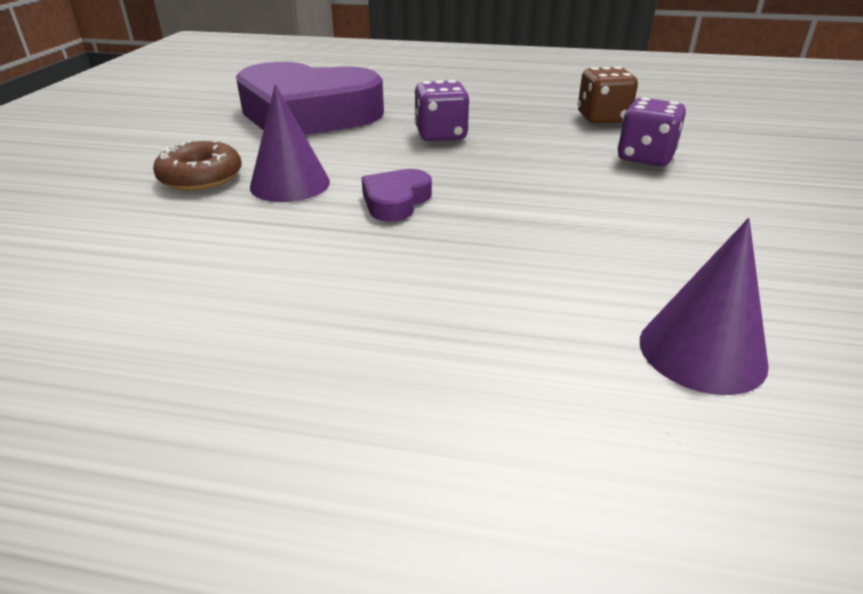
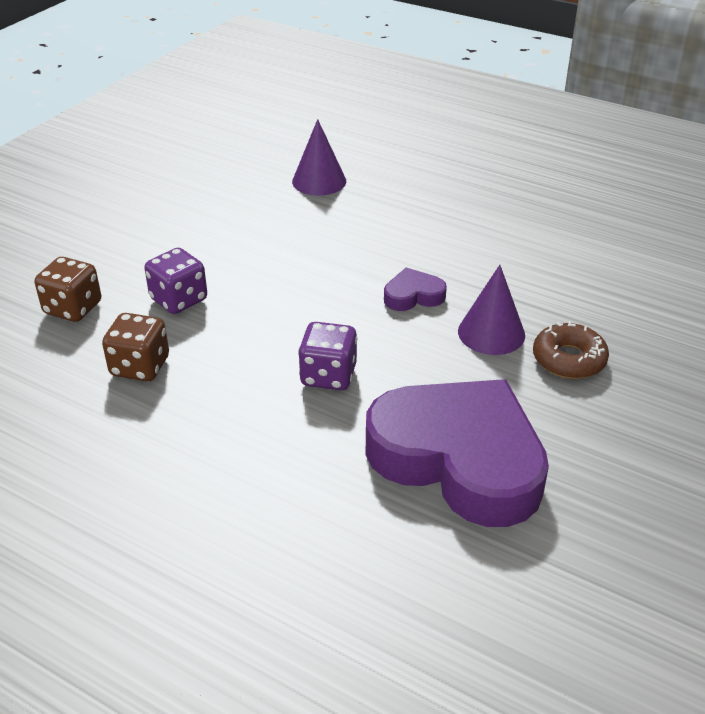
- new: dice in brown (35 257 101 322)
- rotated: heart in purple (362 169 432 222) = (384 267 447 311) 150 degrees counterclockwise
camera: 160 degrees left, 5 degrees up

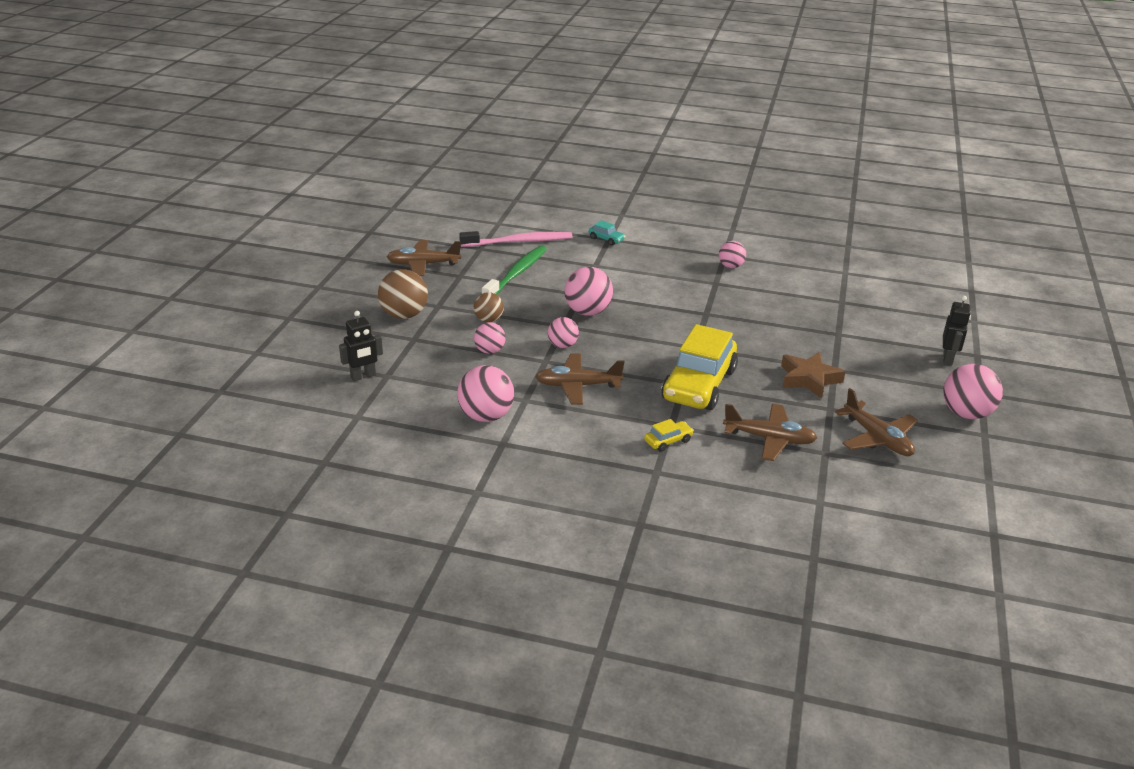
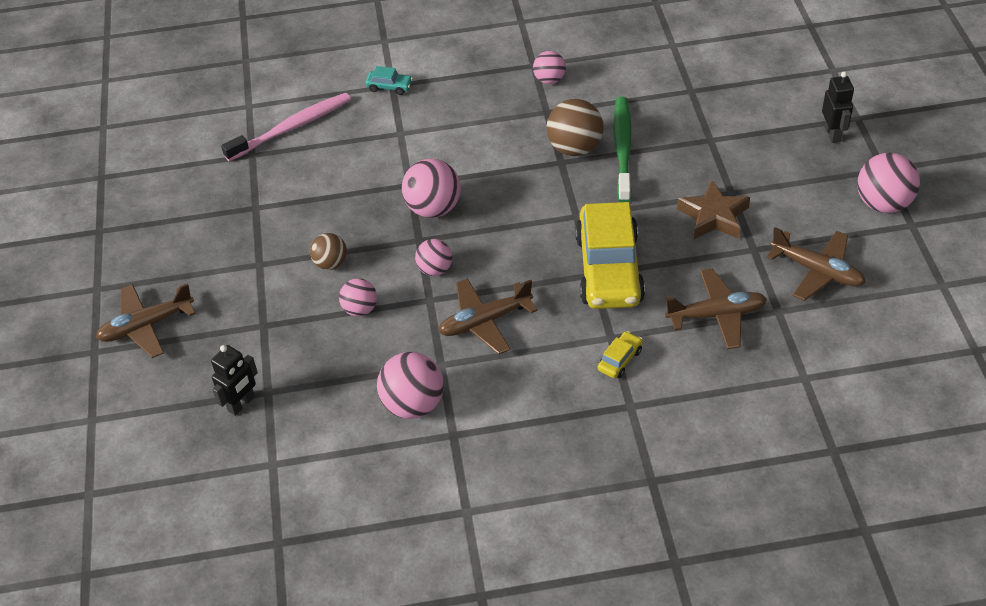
- shifted: plane in brown (387 240 461 276) to (96 283 196 358)
- shifted: ball in brown (378 269 428 319) to (547 99 604 156)
- shifted: toothbrush in green (482 245 547 295) to (613 97 632 202)
camera: 20 degrees left, 15 degrees up

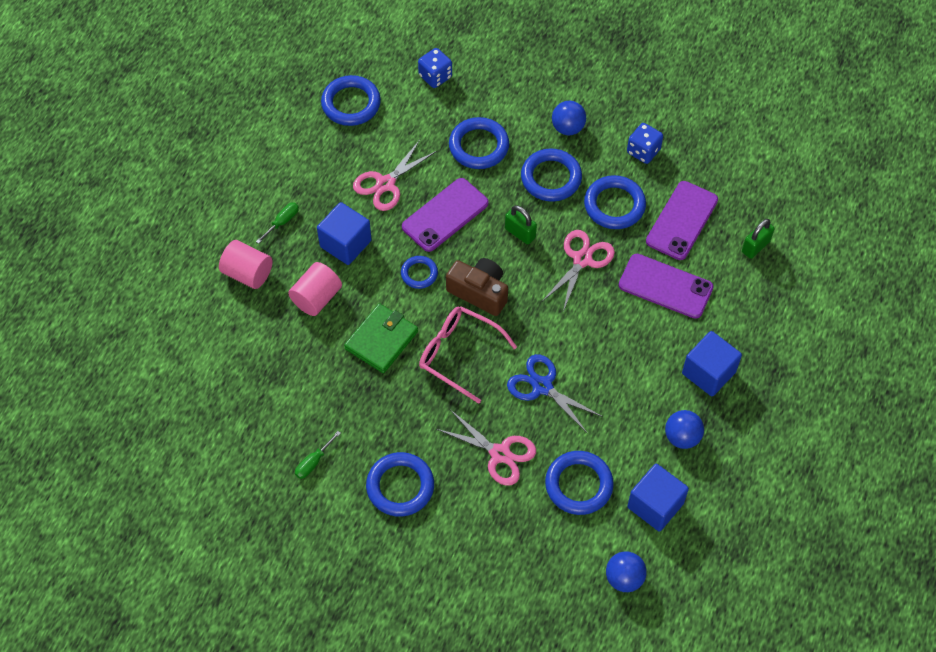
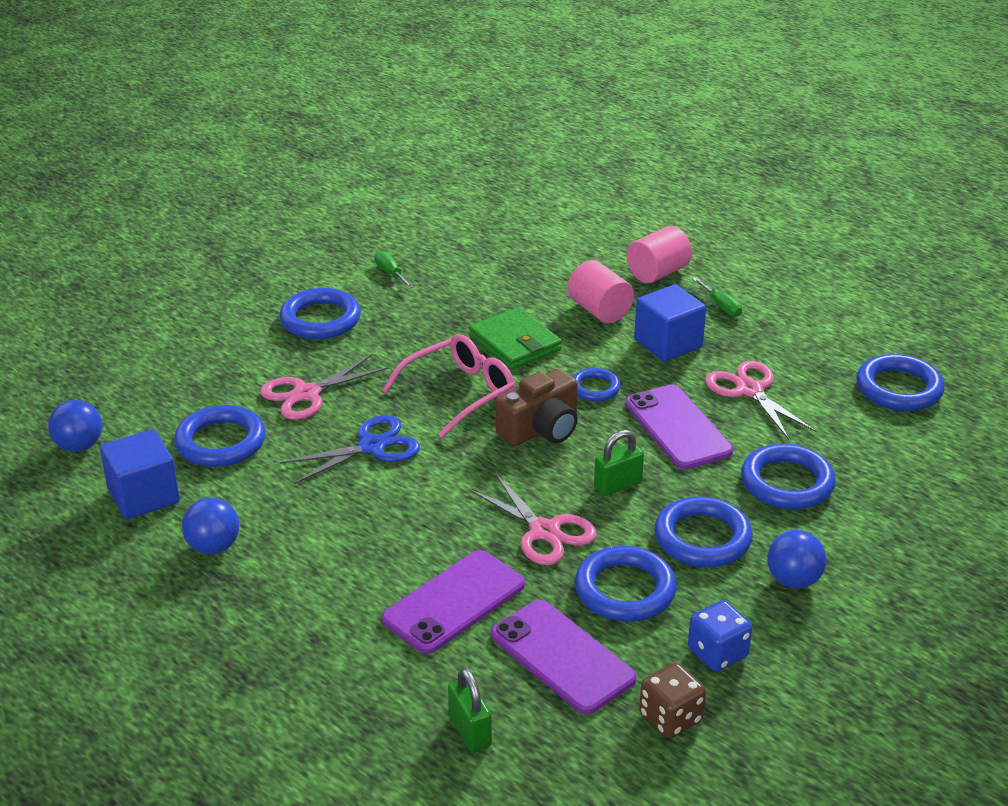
- new: dice in brown (639 663 706 738)
- gone: dice in blue (418 48 452 88)
- gone: cube in blue (682 331 742 396)
camera: 110 degrees right, 25 degrees down

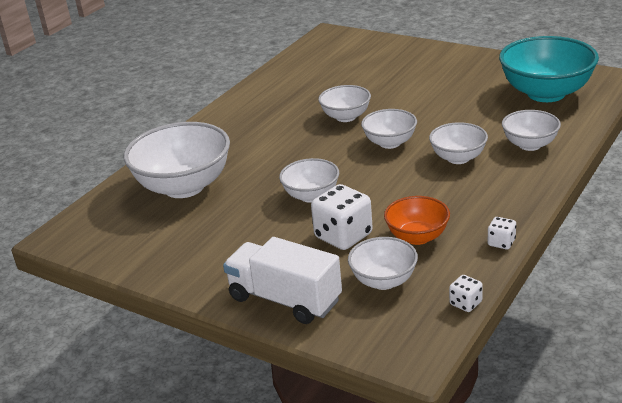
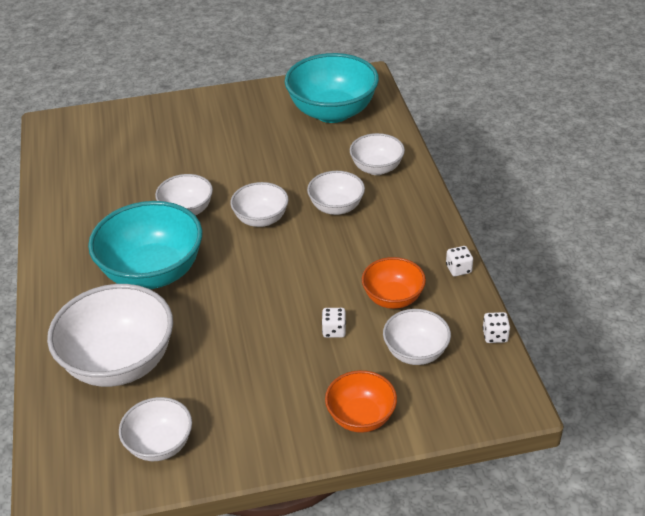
- new: bowl in turquoise (88 201 202 289)
- shifted: bowl in white (279 158 339 203) to (119 397 192 461)
- scaled: dice in white (311 184 373 250) = (322 308 346 338) x0.50
- swapped: truck in white (223 237 342 324) to bowl in orange (325 370 397 433)
camera: 45 degrees left, 10 degrees up

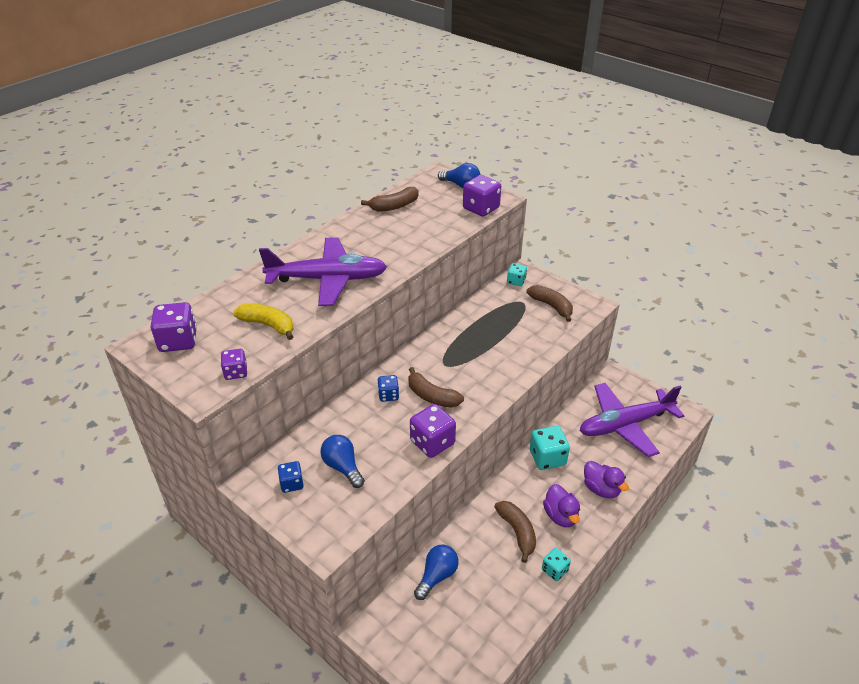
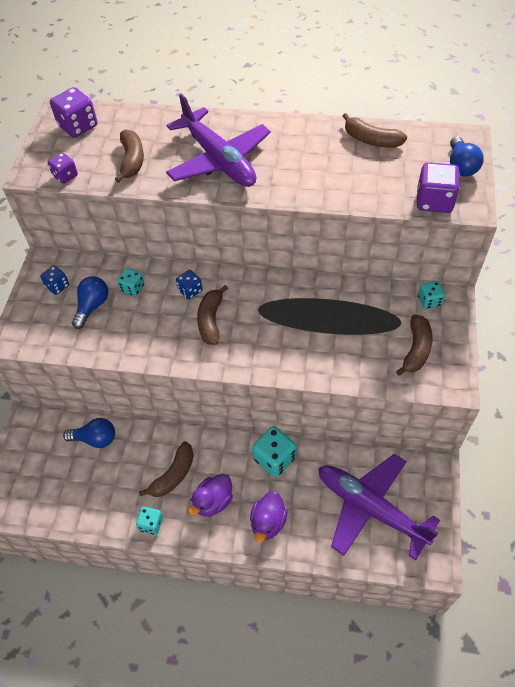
- repainted: banana in yellow (233 304 294 340) to banana in brown (115 129 144 183)
- new: dice in turquoise (117 268 144 297)
- gone: dice in purple (410 404 456 458)
camera: 60 degrees right, 15 degrees up

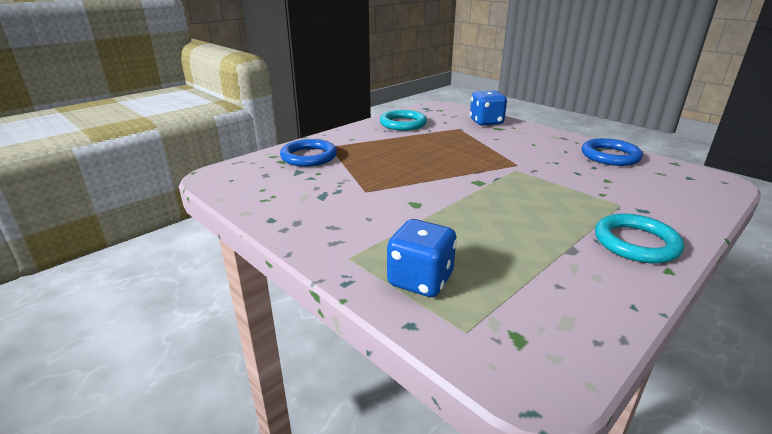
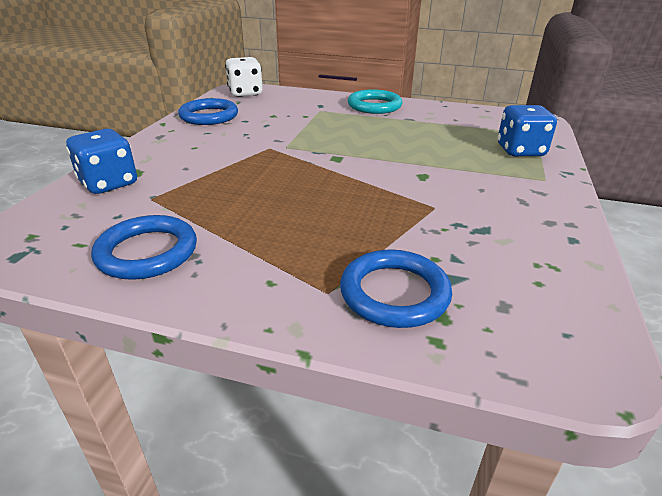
- repainted: ring in turquoise (380 110 427 131) to ring in blue (91 215 197 280)
- new: dice in white (225 57 263 97)
camera: 120 degrees left, 5 degrees up

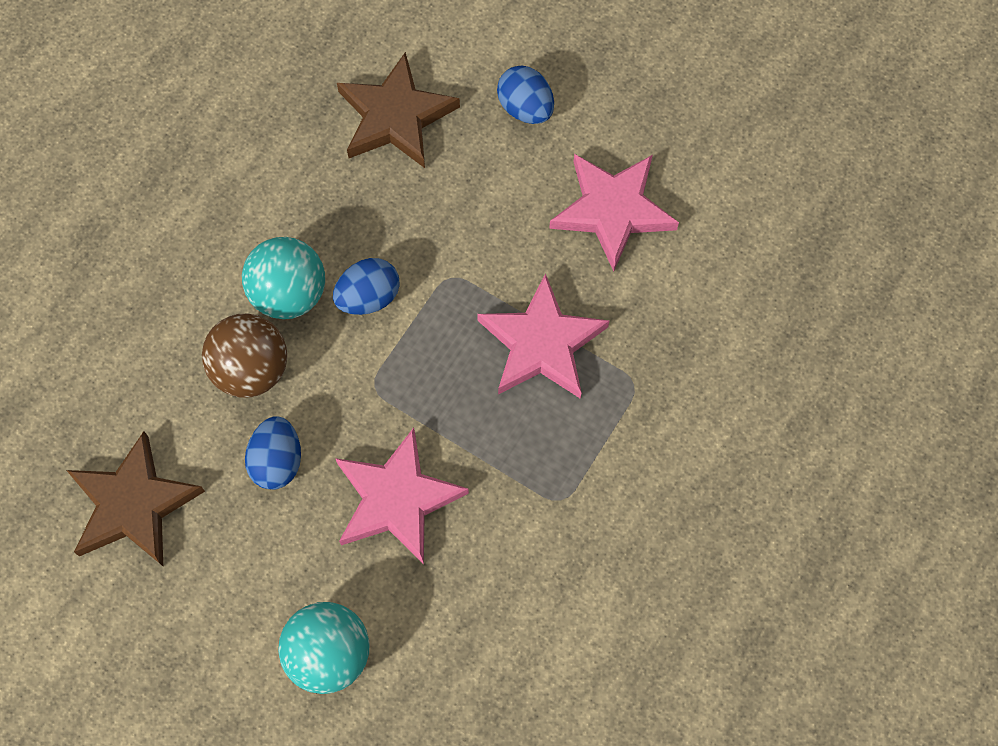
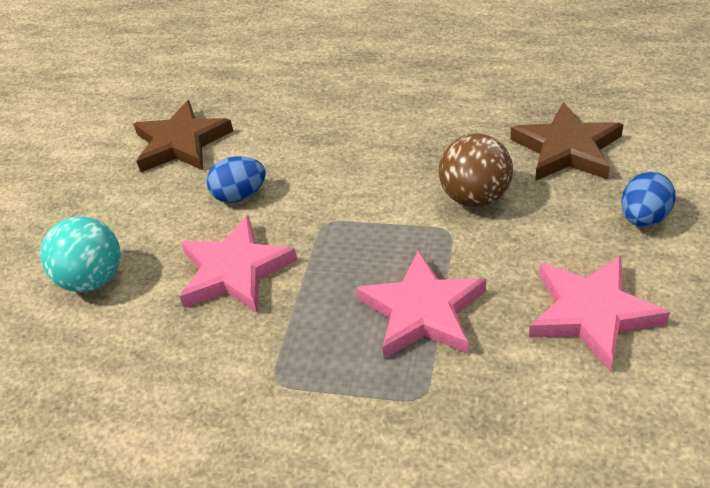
- shifted: ball in brown (202 314 287 398) to (439 134 513 207)
- gone: ball in turquoise (242 237 325 319)
- gone: egg in blue (333 258 400 315)
camera: 75 degrees right, 25 degrees down

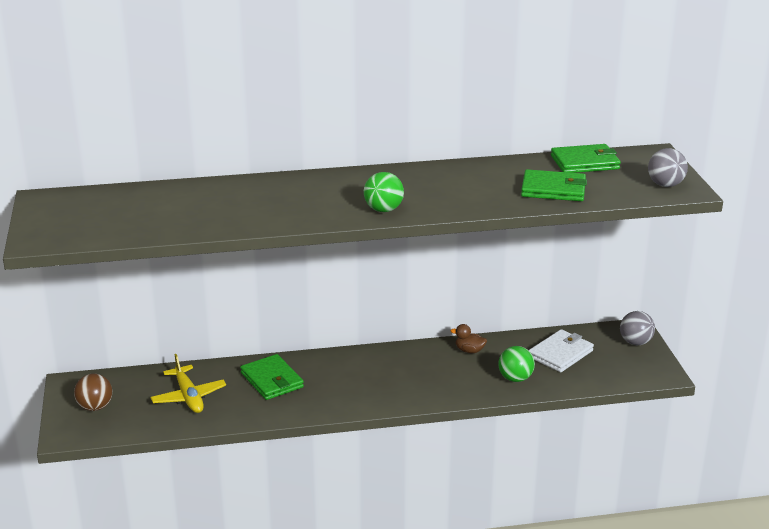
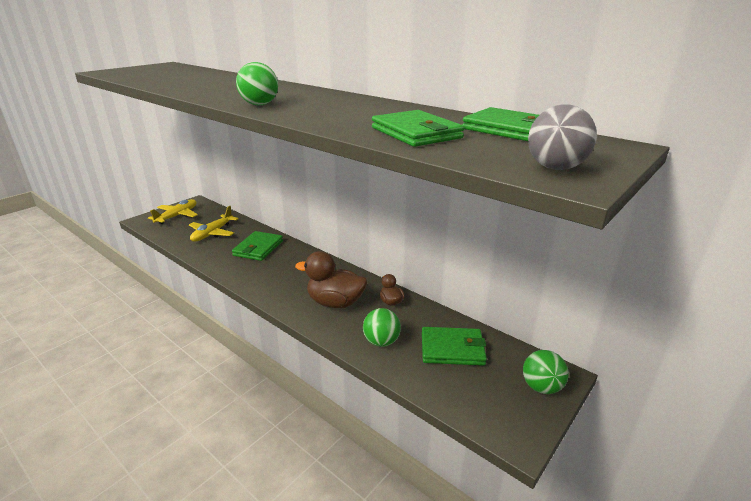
- swapped: ball in brown (74 374 112 411) to plane in yellow (148 199 198 224)
- new: duck in brown (295 251 367 308)
- repainted: wallet in white (529 329 594 372) to wallet in green (422 327 487 366)
- repainted: ball in grey (620 311 655 345) to ball in green (523 350 569 394)
camera: 50 degrees right, 0 degrees up

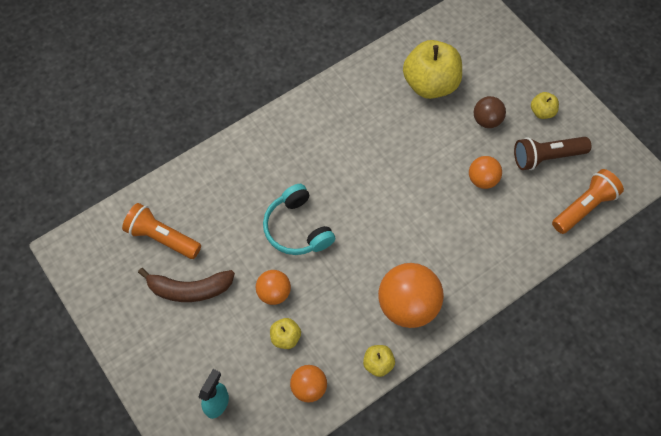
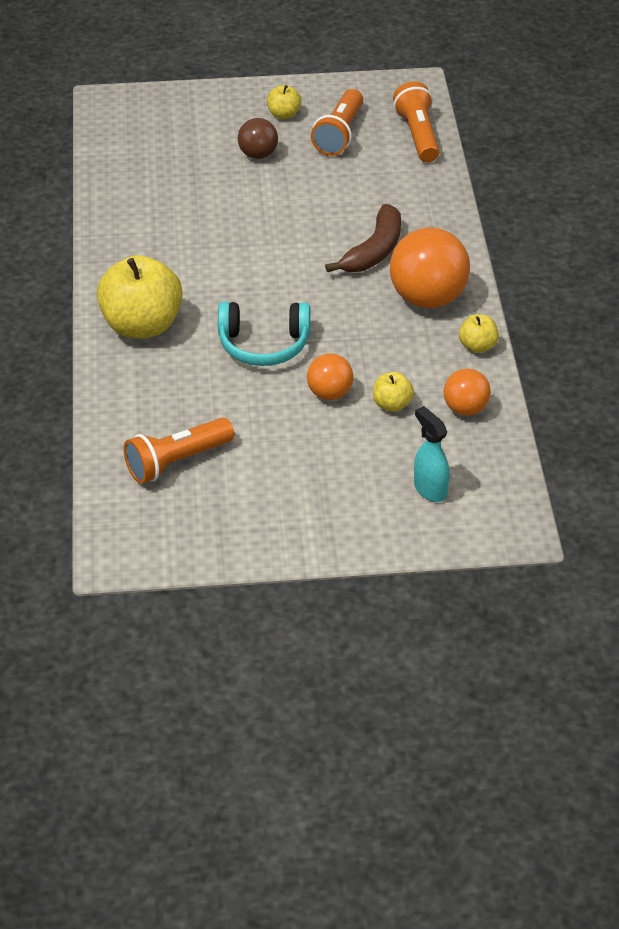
- shifted: apple in yellow (403 40 462 99) to (97 255 183 338)
- repainted: flashlight in brown (514 137 591 170) to flashlight in orange (311 89 363 156)
- shifted: banana in brown (138 268 235 302) to (325 204 401 272)
- gone: ball in orange (469 156 502 189)
camera: 60 degrees left, 20 degrees down

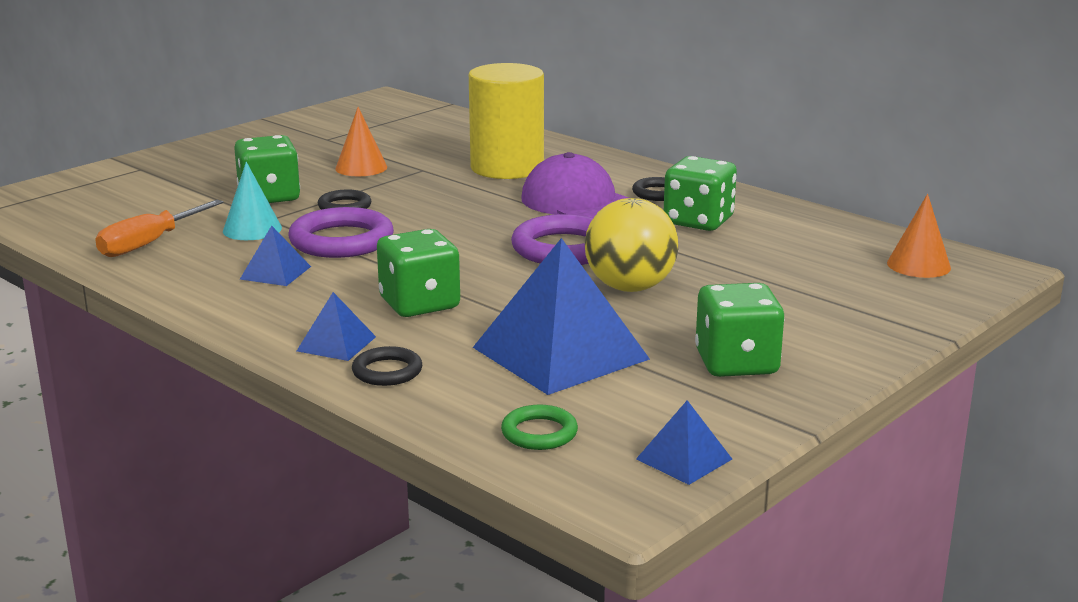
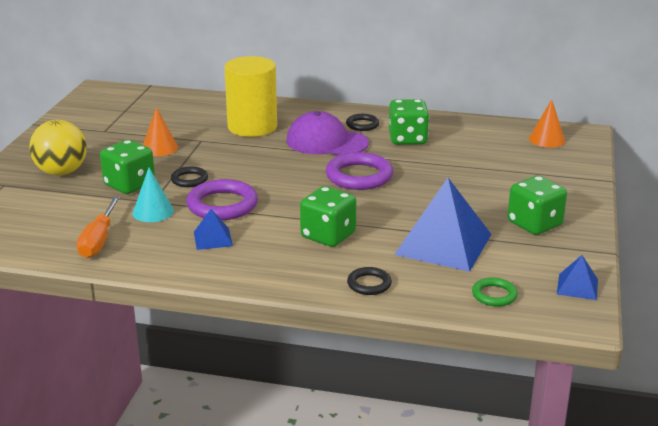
- shifted: ball in yellow (585 198 678 292) to (30 120 87 175)
- gone: pyramid in blue (297 292 376 361)
camera: 30 degrees left, 5 degrees up

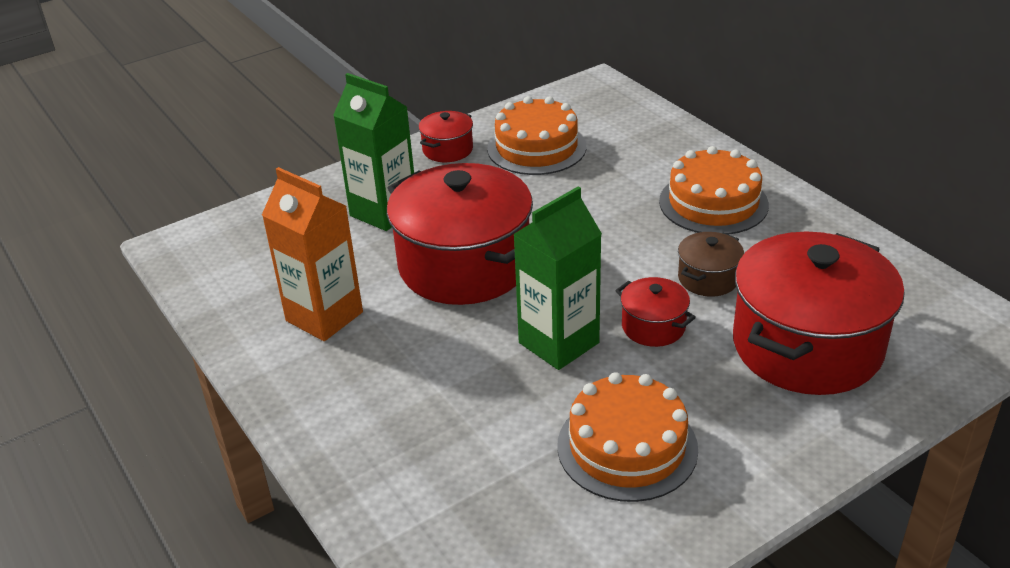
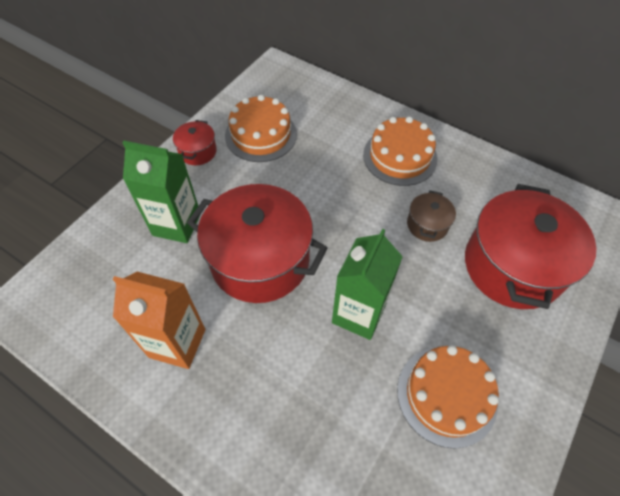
- gone: pot in red (615 277 696 347)
camera: 25 degrees left, 20 degrees up

